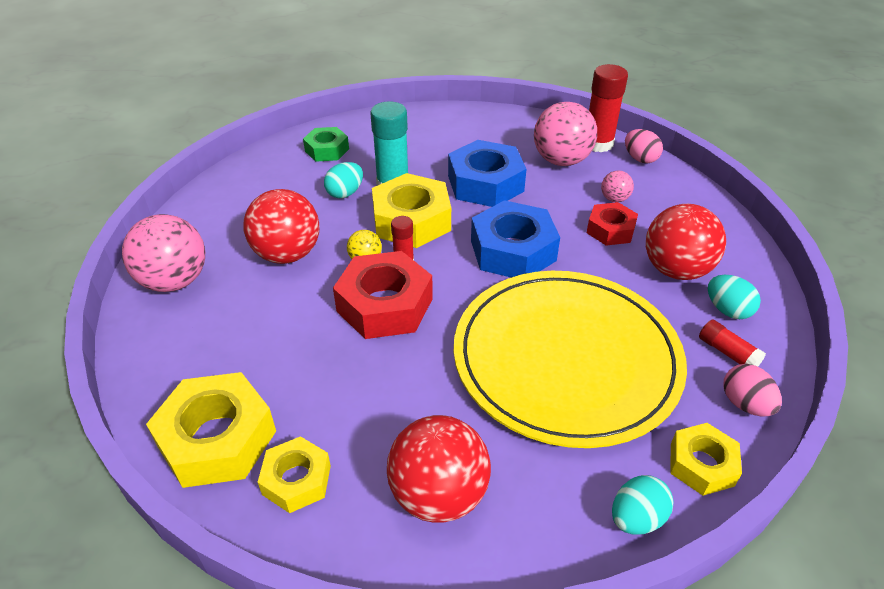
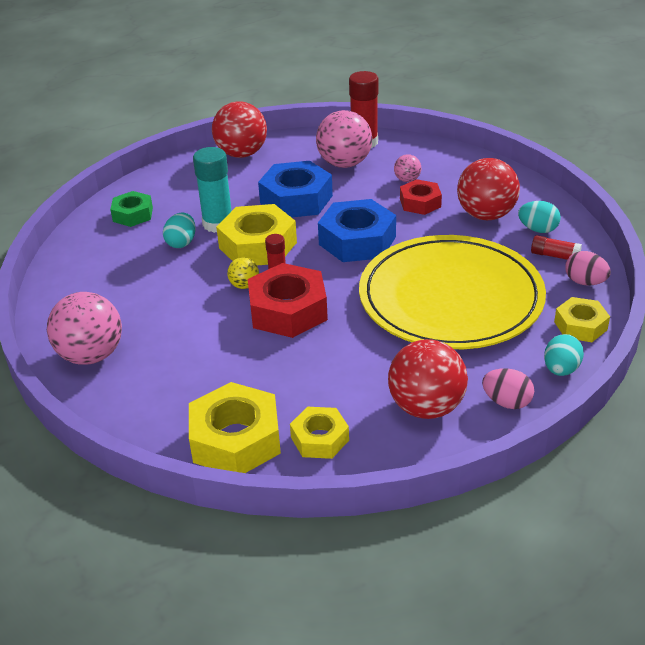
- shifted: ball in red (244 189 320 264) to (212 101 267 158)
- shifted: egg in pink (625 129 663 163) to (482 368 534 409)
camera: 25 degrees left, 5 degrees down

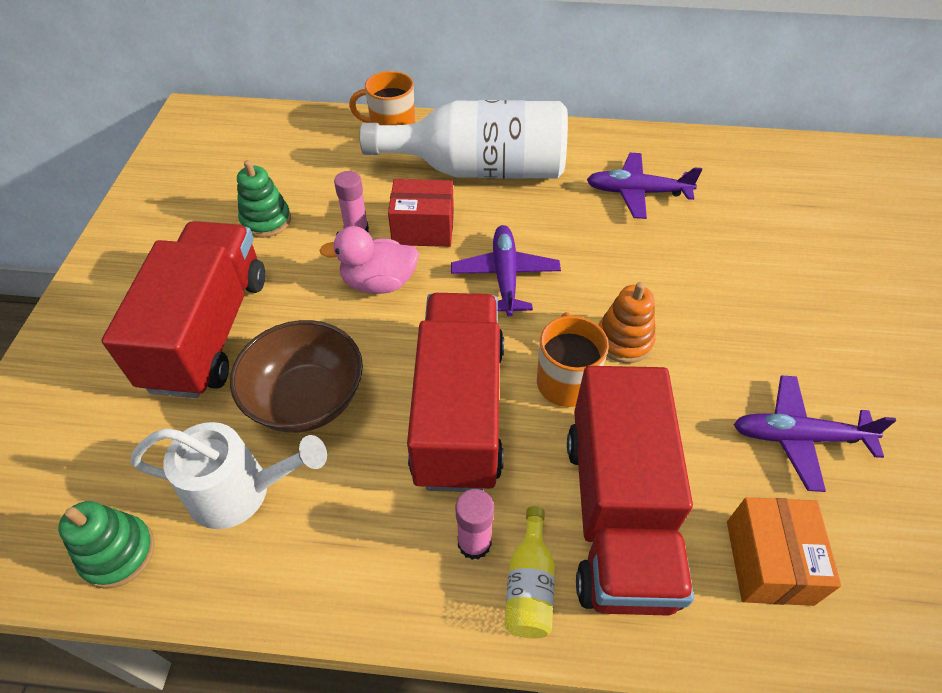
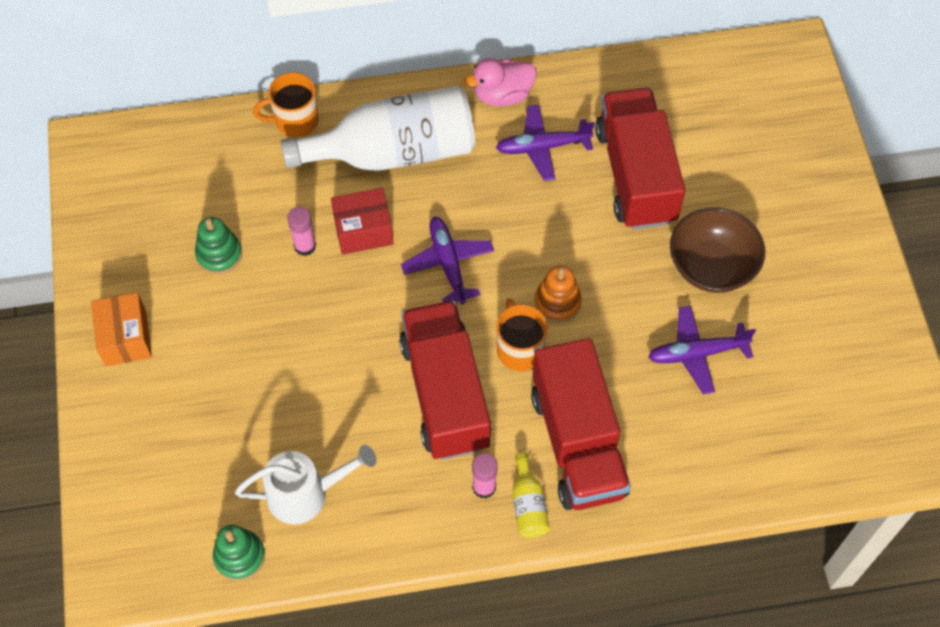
- shifted: box in orange (727 497 841 606) to (91 292 152 366)
- shifted: duck in pink (319 226 419 294) to (464 58 537 106)
- shifted: truck in red (101 221 265 398) to (595 88 685 230)
- shifted: bowl in brown (230 320 363 433) to (670 207 765 293)
camera: 15 degrees left, 10 degrees up

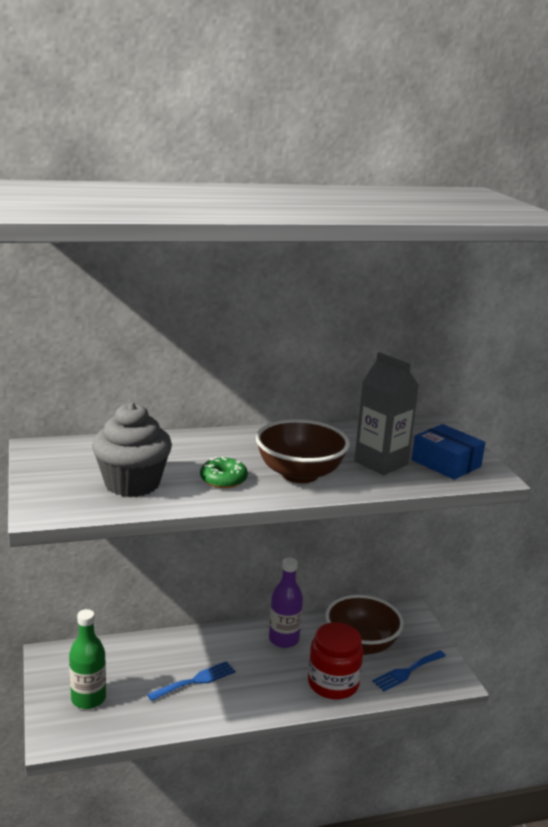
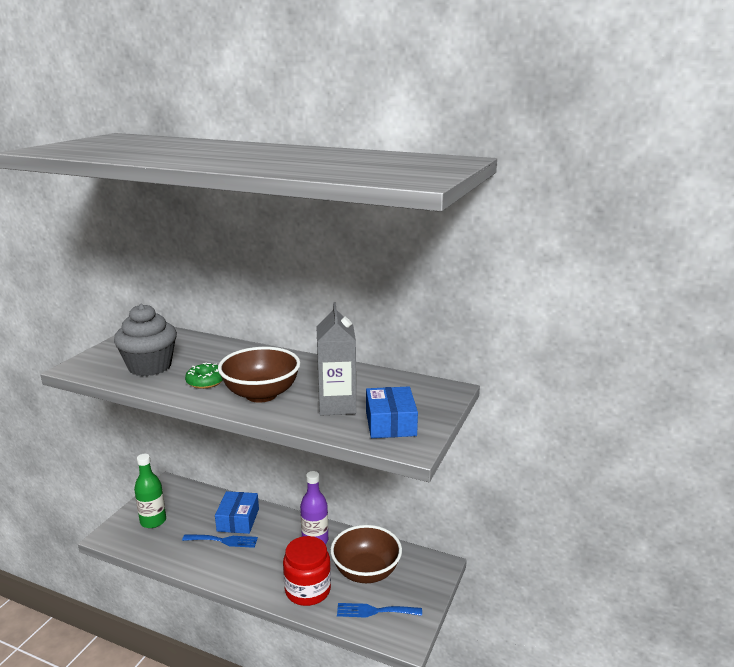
- new: box in blue (215 491 259 534)
camera: 40 degrees right, 0 degrees up

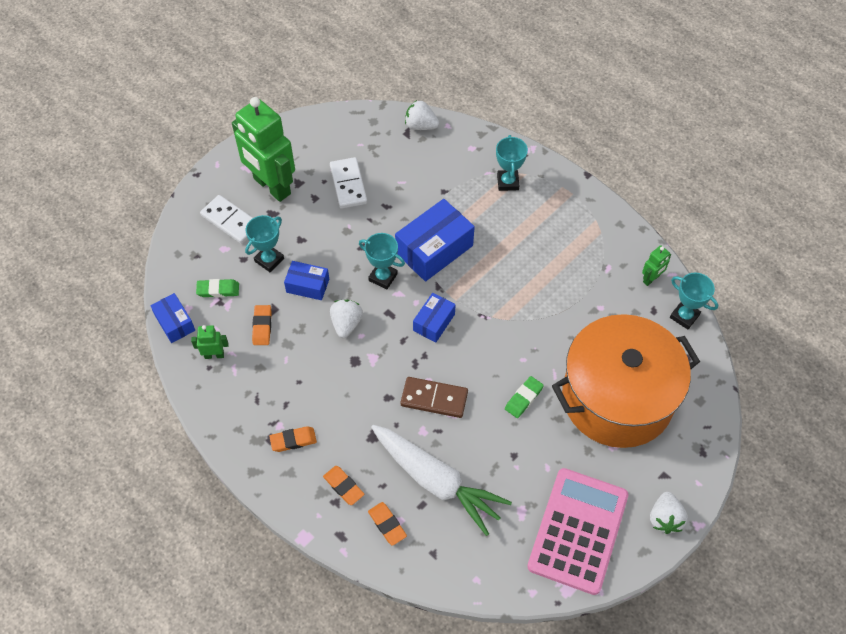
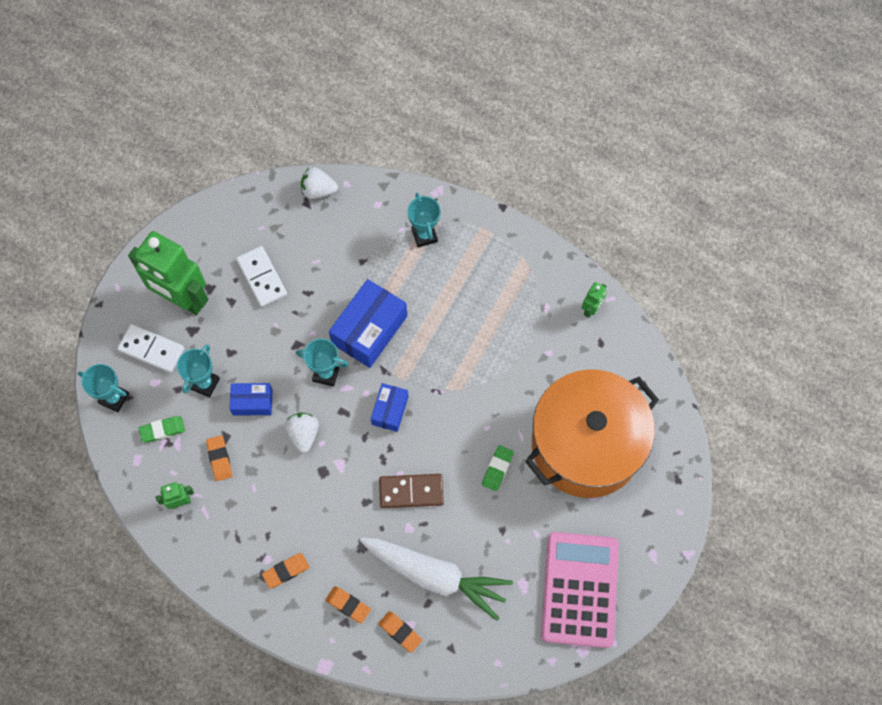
- shifted: trophy in turquoise (670 273 718 330) to (78 364 129 412)
- gone: box in blue (150 293 195 343)
- gone: strawberry in white (650 492 688 534)
camera: 15 degrees left, 10 degrees up

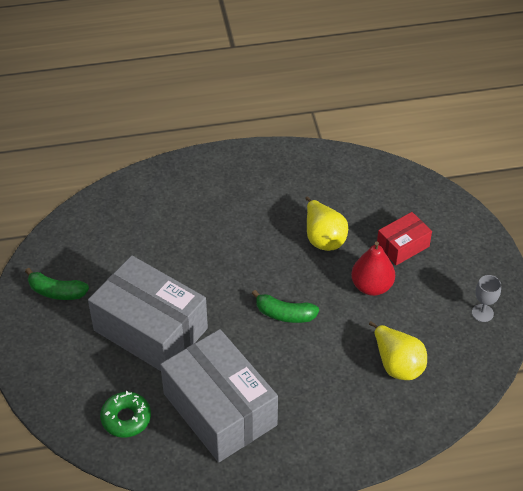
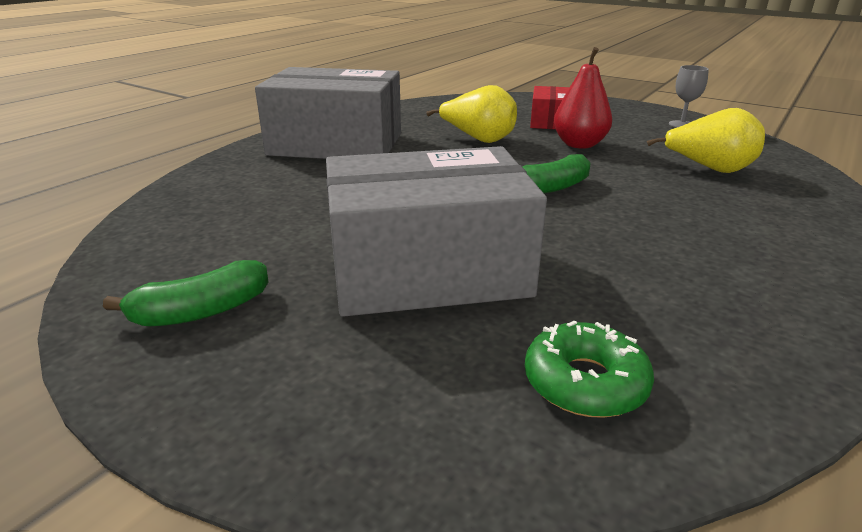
- shifted: box in grey (160 329 278 462) to (255 67 401 159)
camera: 45 degrees left, 20 degrees down

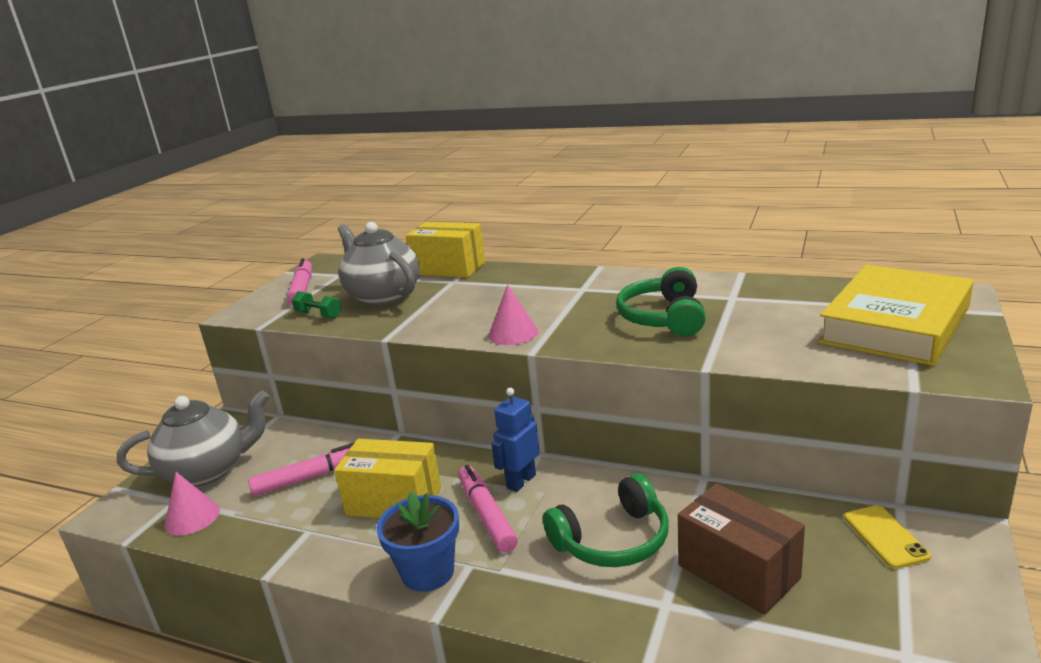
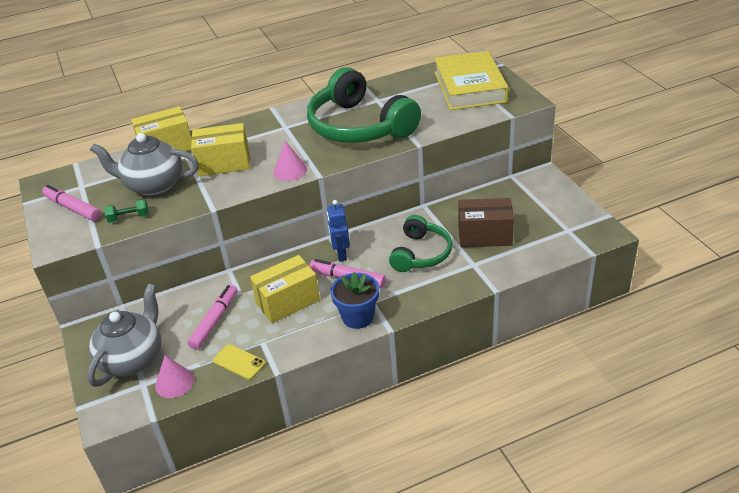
- new: box in yellow (191 123 250 176)
- shifted: phone in yellow (844 505 931 569) to (213 344 265 380)
- scaled: headphones in green (616 267 706 336) = (307 67 421 143) x1.73
camera: 45 degrees left, 15 degrees up

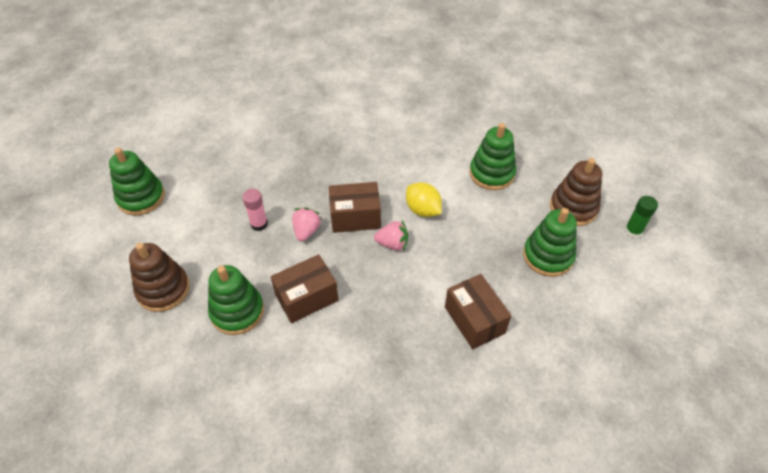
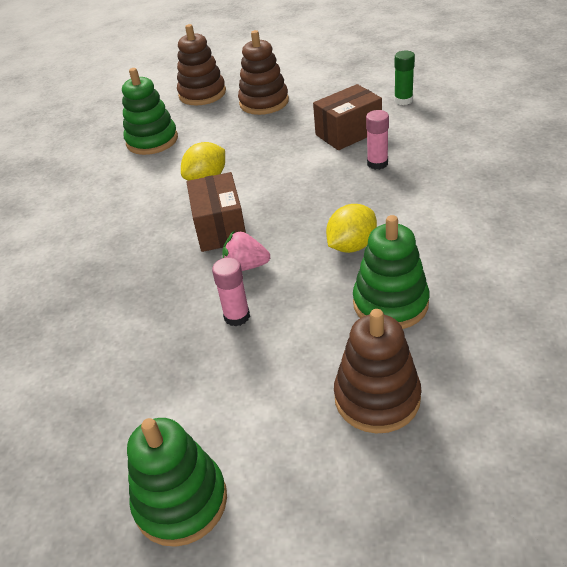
- repainted: stacking toy in green (523 208 577 277) to stacking toy in brown (238 30 289 115)
- swapped: box in brown (271 254 339 323) to lemon in yellow (326 204 377 253)
- new: glue stick in pink (366 110 389 170)
- shifted: glue stick in green (624 196 658 238) to (394 51 415 105)
- gone: strawberry in pink (374 221 408 251)
camera: 90 degrees left, 10 degrees down

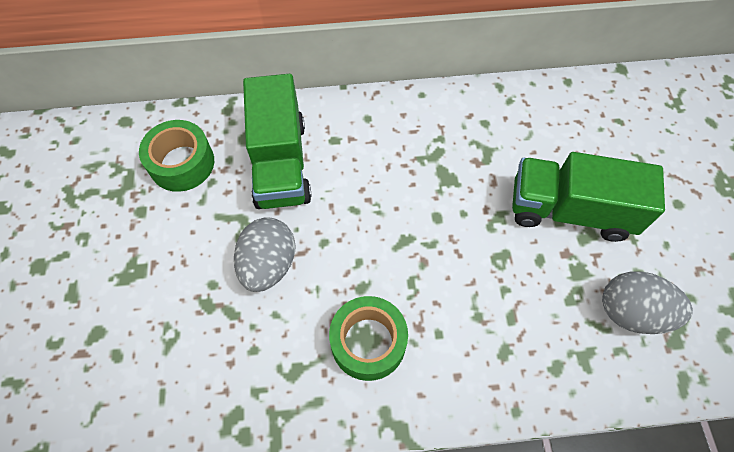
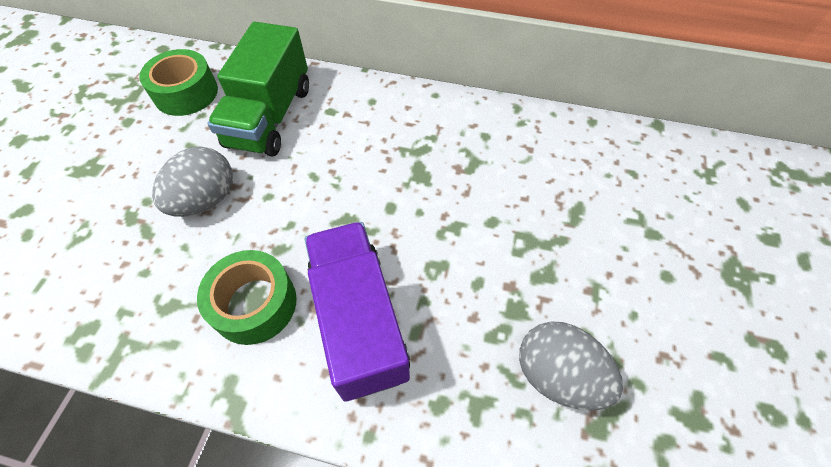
- new: truck in purple (305 222 410 402)
- gone: truck in green (512 152 665 242)
camera: 20 degrees right, 5 degrees down

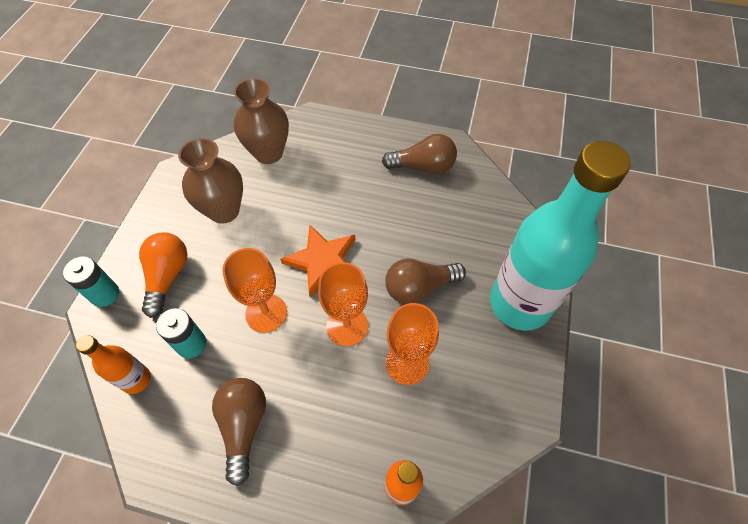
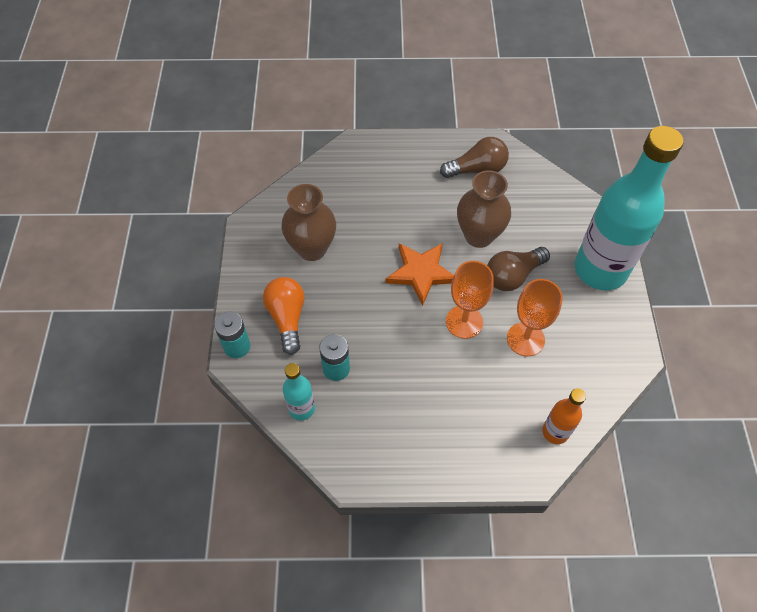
- repainted: bottle in orange (76 335 151 394) to bottle in turquoise (283 363 315 420)
- shifted: vase in brown (234 78 289 164) to (457 170 511 248)
- gone: light bulb in brown (212 378 266 486)
- gone: goblet in orange (222 248 287 333)
camera: 15 degrees left, 0 degrees up

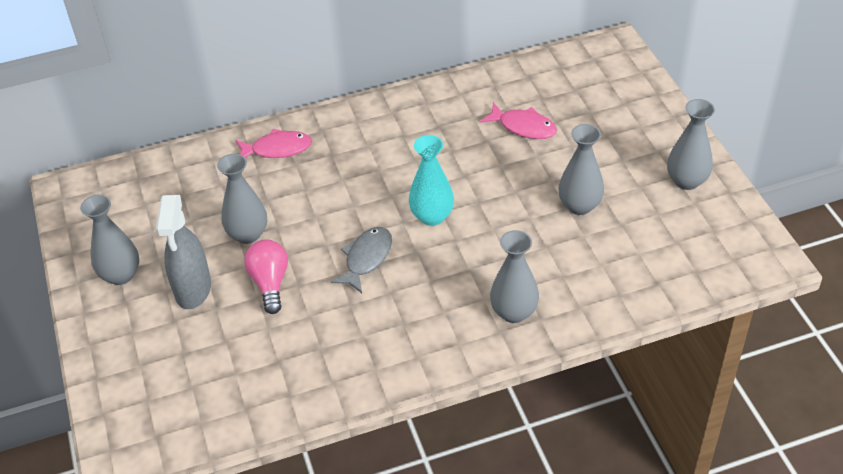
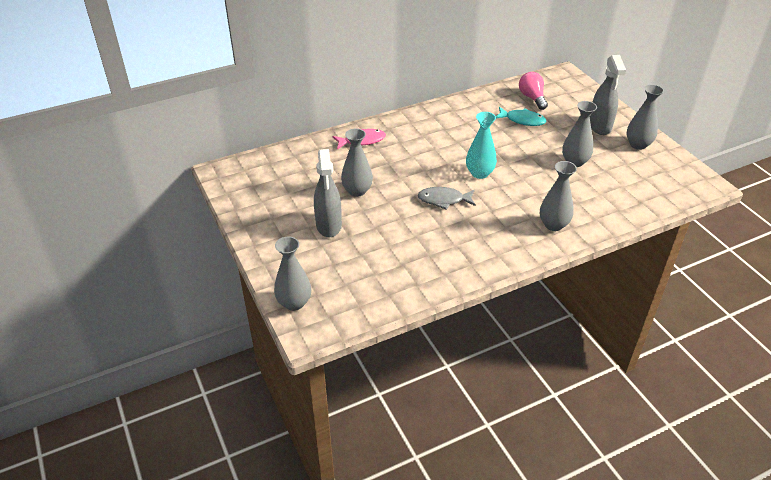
- shifted: vase in grey (80 195 139 285) to (274 236 311 311)
- rotated: fish in grey (331 227 392 293) = (418 187 476 210) 105 degrees counterclockwise
- repainted: fish in pink (480 102 557 139) to fish in turquoise (496 107 546 126)
- shifted: light bulb in pink (244 239 288 314) to (519 72 548 110)
- new: spray bottle in grey (590 55 626 135)
camera: 10 degrees left, 5 degrees down

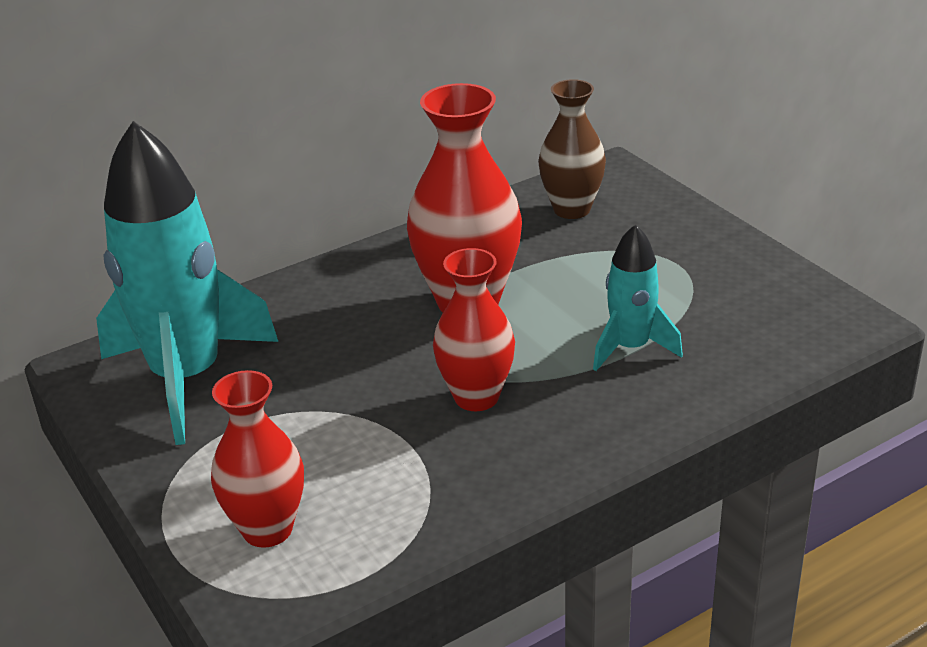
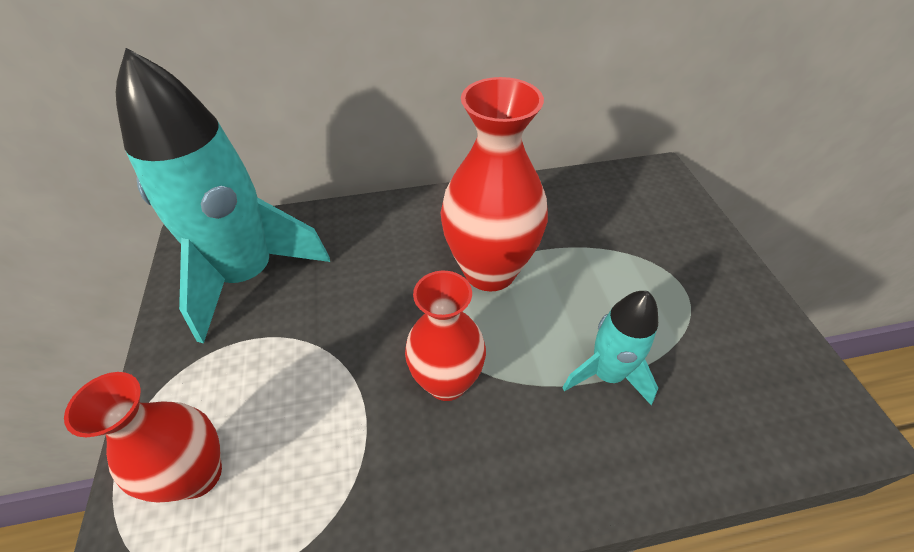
- gone: vase in brown (538 79 606 219)
camera: 20 degrees right, 15 degrees up

